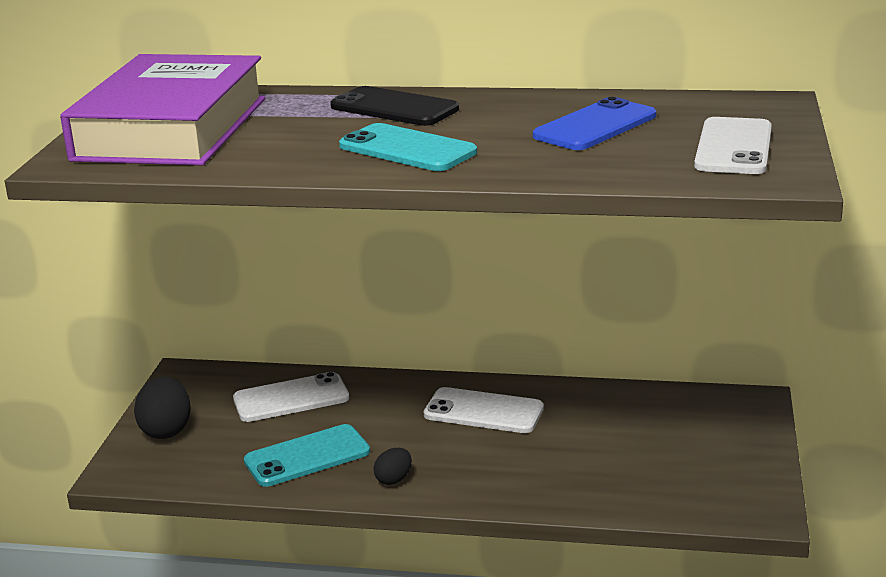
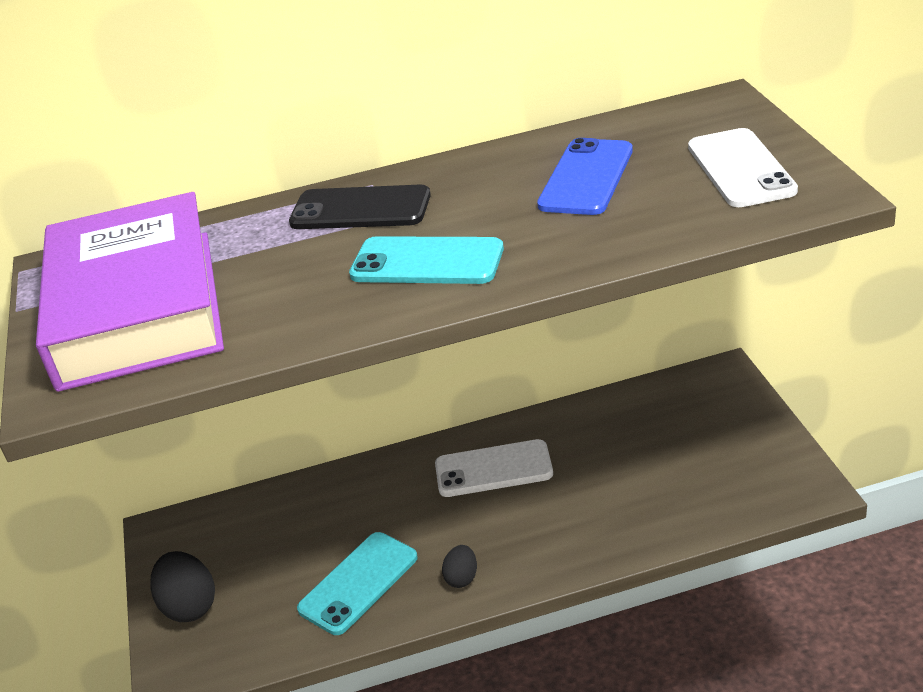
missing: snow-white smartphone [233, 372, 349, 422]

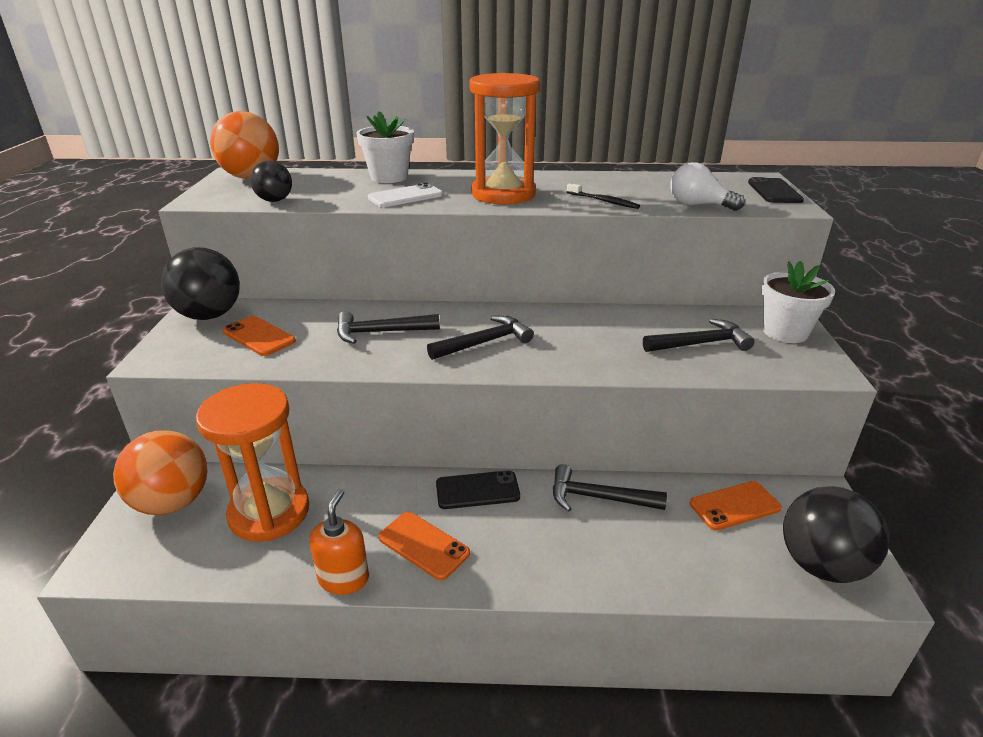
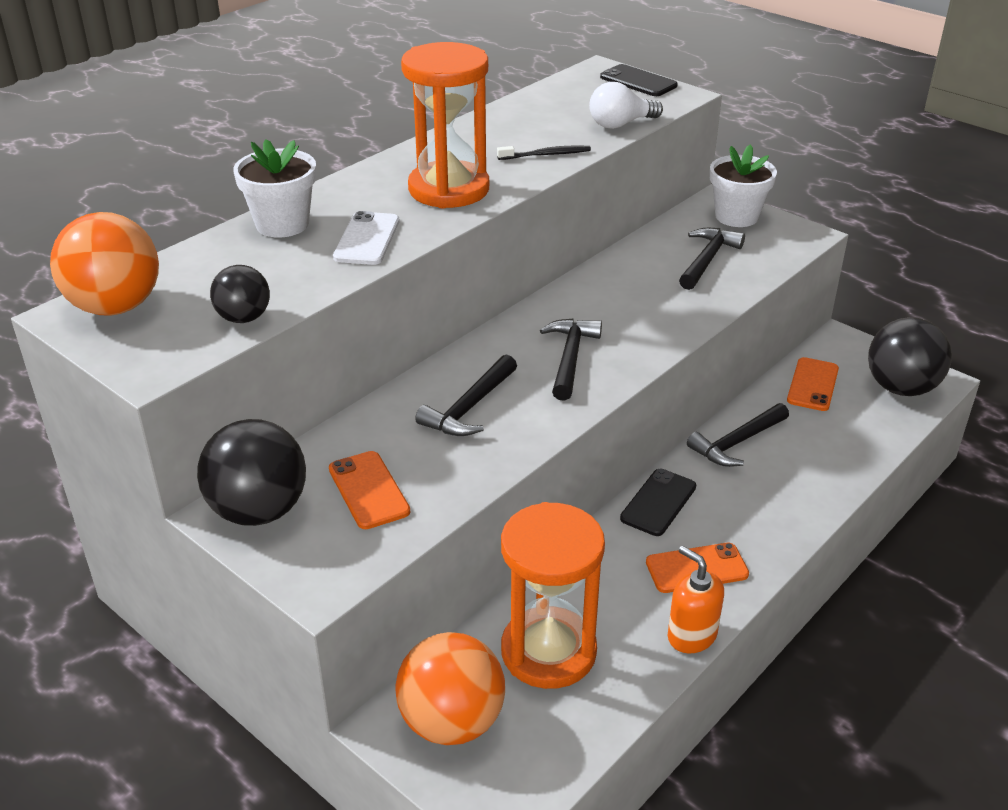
spun: orange smartphone [223, 316, 296, 356] = [329, 451, 410, 529] 75 degrees clockwise

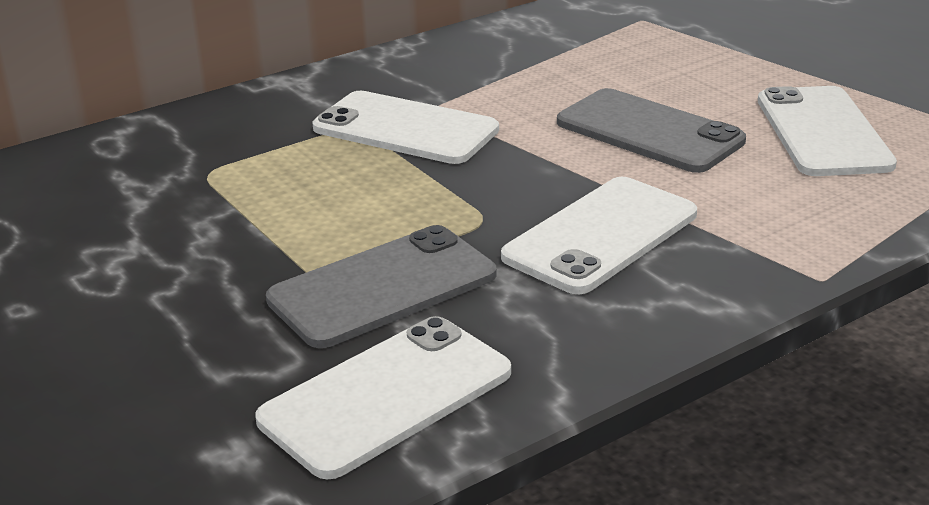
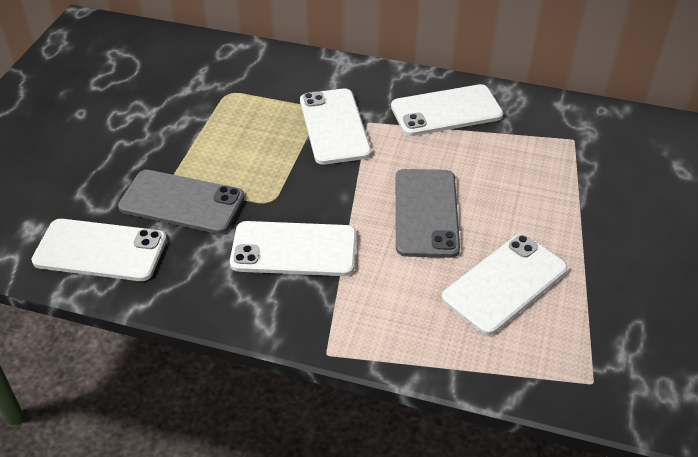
appeared: snow-white smartphone [391, 84, 503, 136]

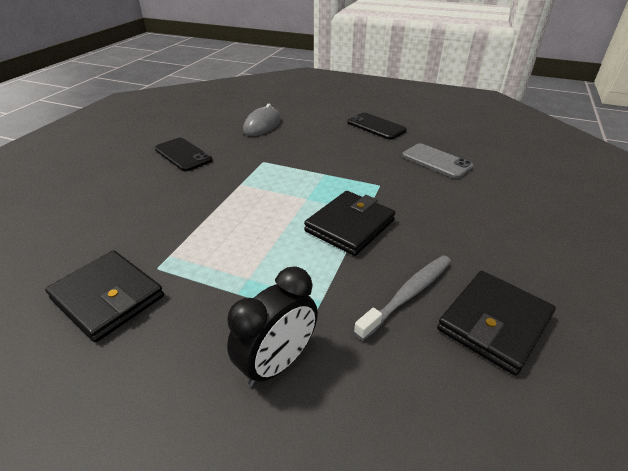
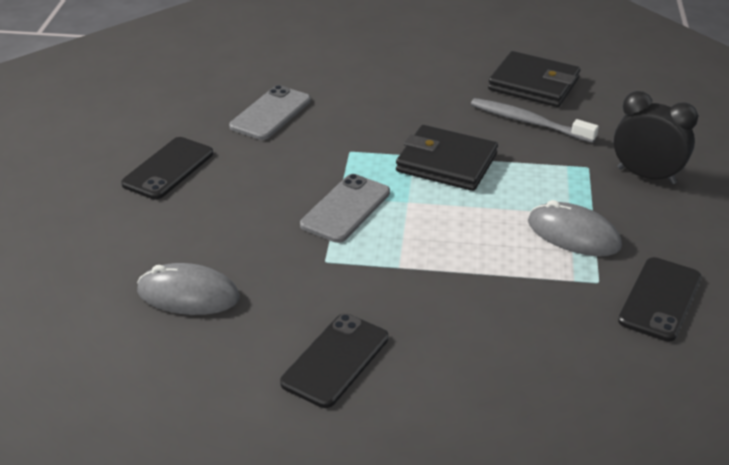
appeared: ash-grey smartphone [300, 174, 390, 243]; ash-grey PC mouse [528, 200, 622, 256]
exchanged: black wallet [45, 250, 164, 342] to black smartphone [618, 257, 702, 342]

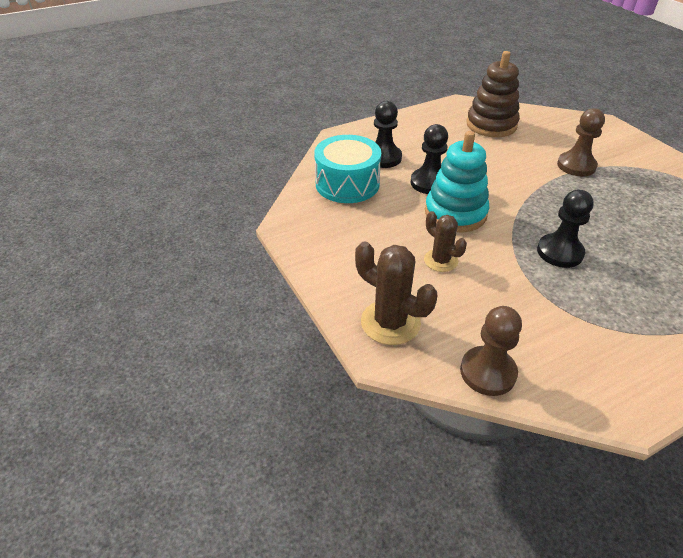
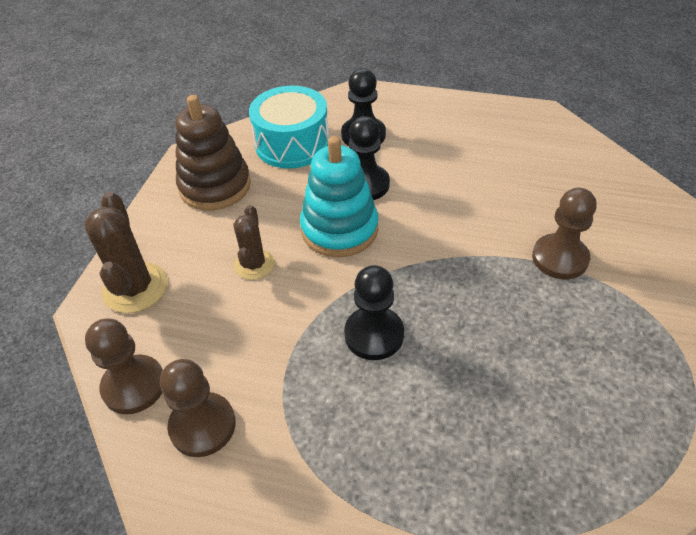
appeared: russet pawn [160, 359, 236, 457]
relocated: russet stacking toy [466, 51, 520, 137] to [175, 95, 251, 210]

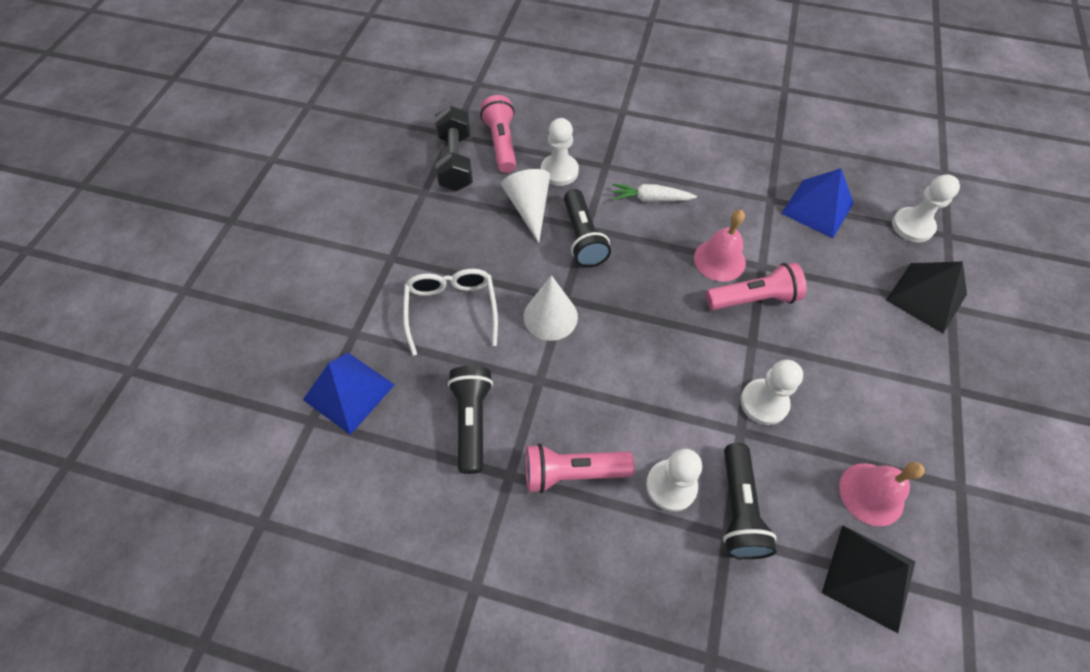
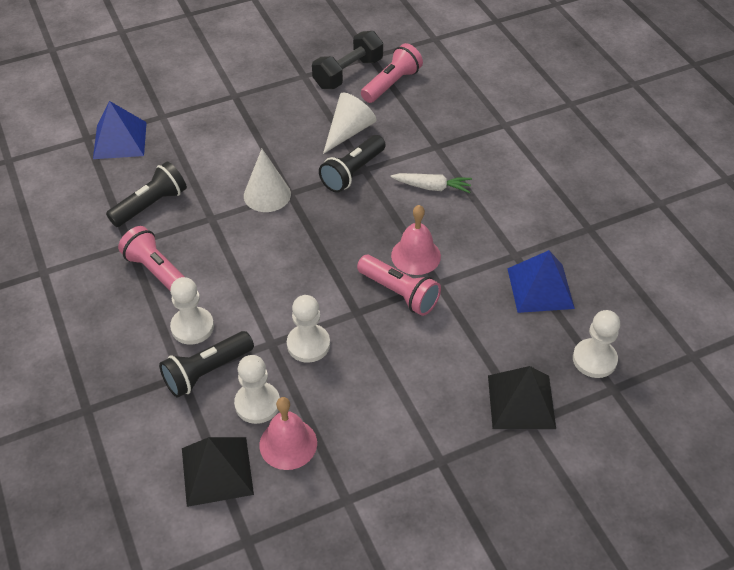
missing: snow-white spectacles [403, 269, 498, 356]
relocated: snow-white pawn [541, 118, 579, 186] to [234, 355, 280, 424]
spun: snow-white root vegetable [612, 183, 697, 202] = [391, 173, 472, 193] 135 degrees clockwise

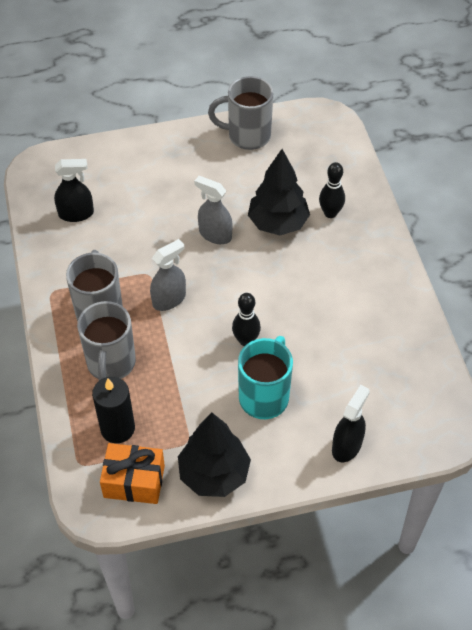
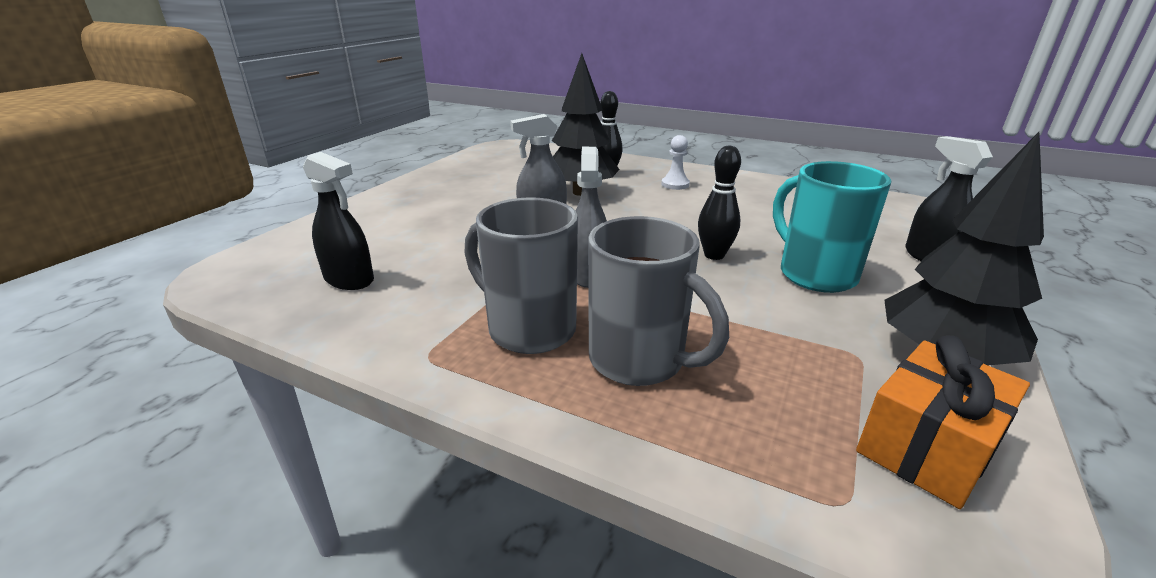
missing: black candle [92, 377, 135, 443]; ash-grey coffee mug [208, 76, 273, 150]
appeared: snow-white pawn [661, 135, 690, 190]
spun: black sprayer [54, 159, 94, 222] = [303, 152, 374, 290] 90 degrees clockwise

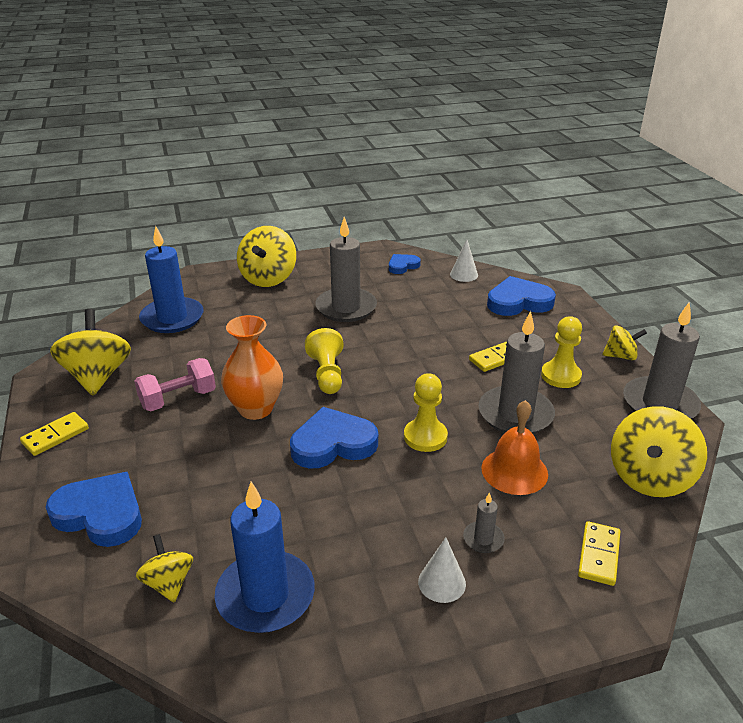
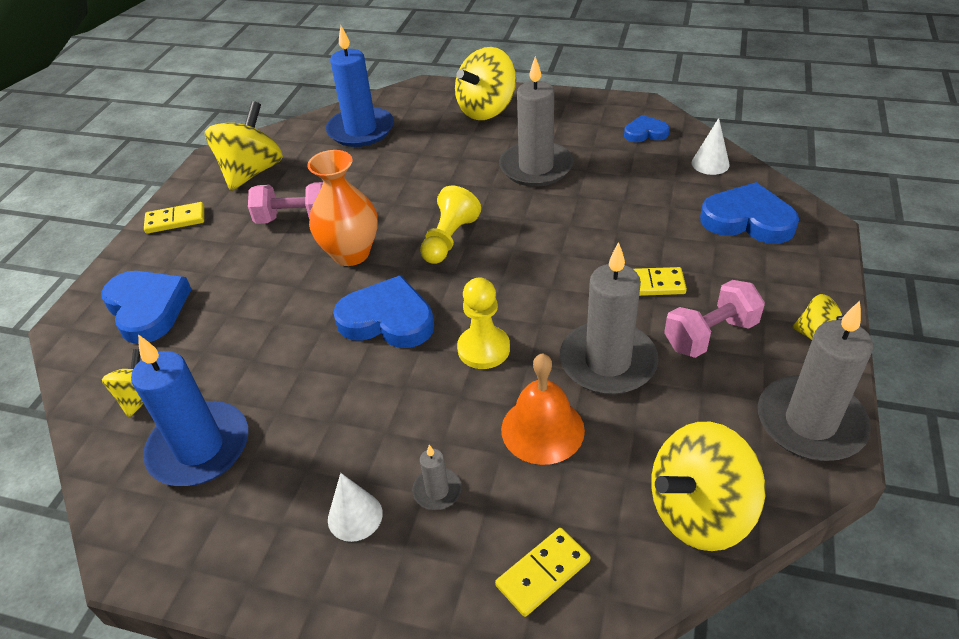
exchanged: yellow pawn [541, 316, 582, 388] to rose-pink hand weight [664, 280, 765, 358]

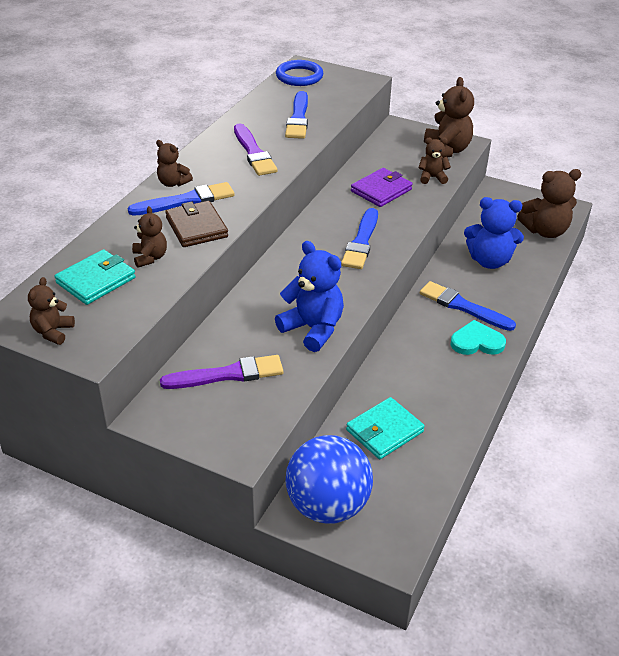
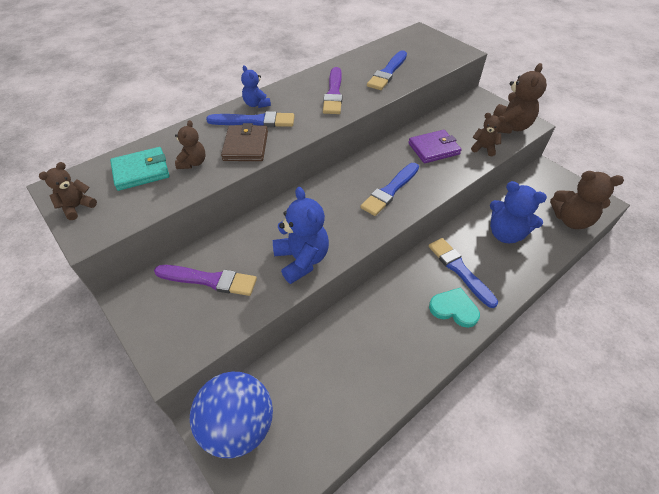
missing: blue ring [276, 60, 323, 86]; turquoise wallet [346, 397, 425, 459]
colour: russet teddy bear [156, 140, 193, 187] to blue teddy bear [241, 65, 271, 108]

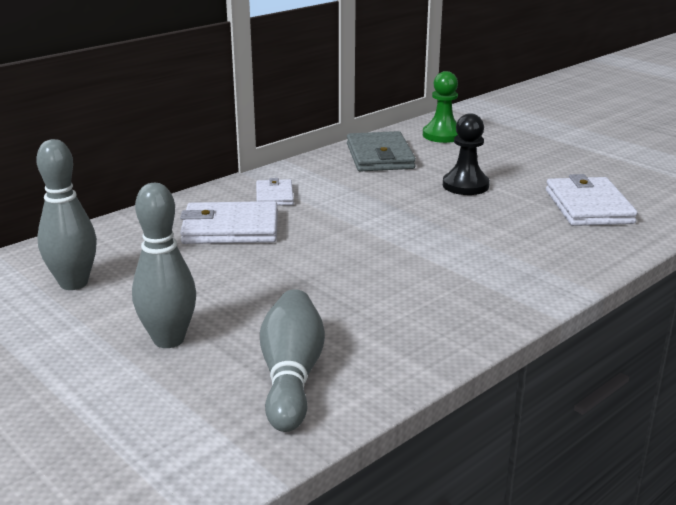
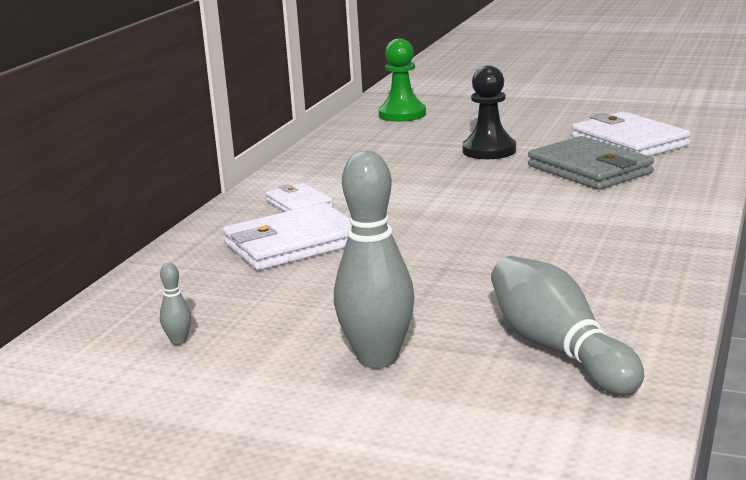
relocated: ash-grey wallet [347, 131, 416, 172] to [528, 136, 654, 190]
size: ash-grey tenpin [36, 139, 97, 290] = [160, 263, 191, 345] x0.41

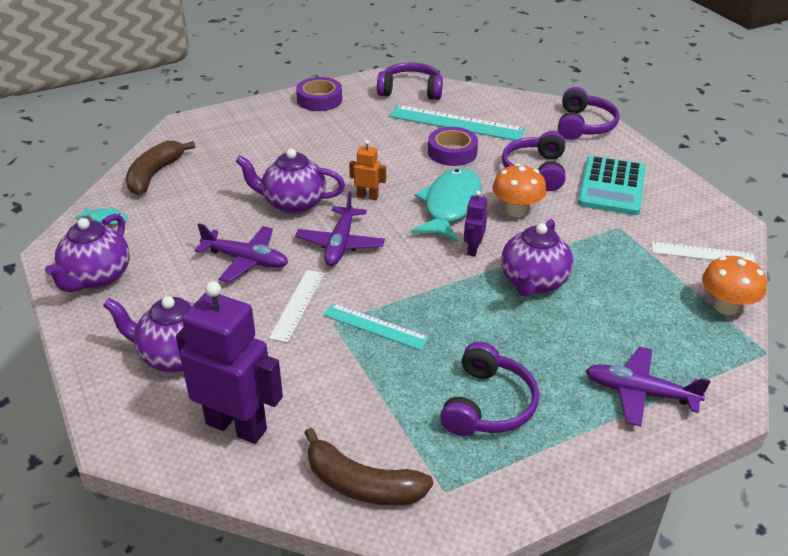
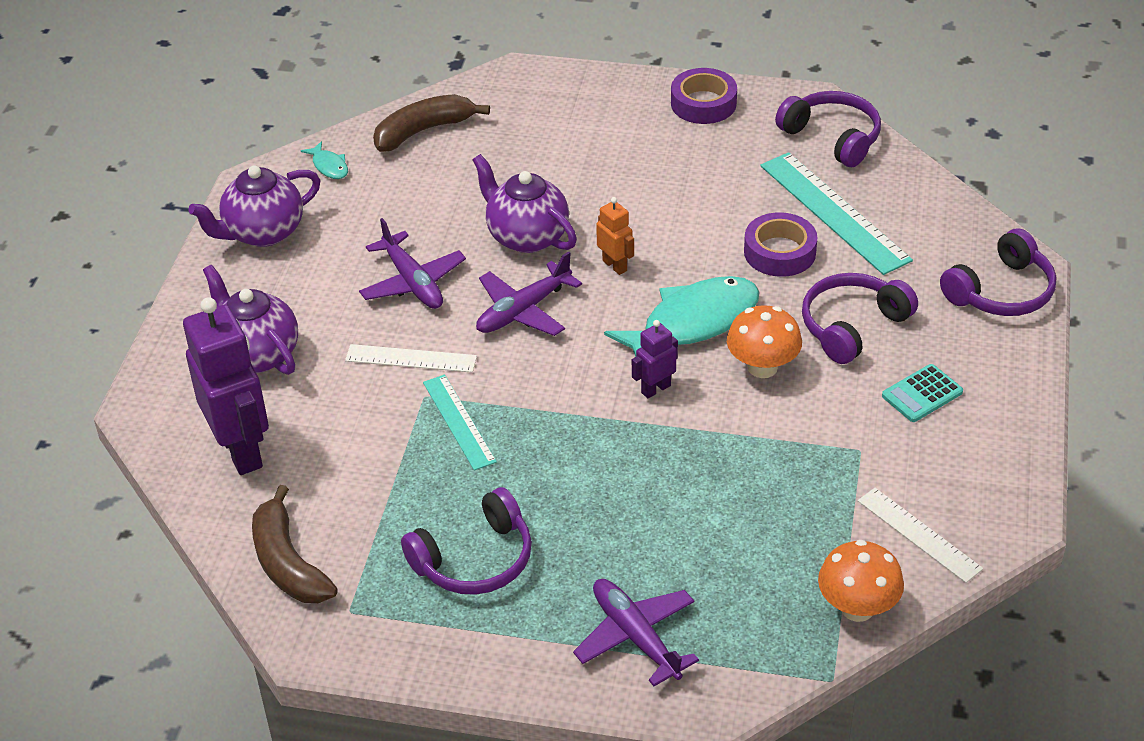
missing: purple china teapot [501, 219, 573, 297]
spun: snow-white ruler [269, 270, 324, 343] = [345, 344, 477, 373] 45 degrees clockwise
size: turquoise adding machine [578, 156, 646, 215] = [882, 364, 963, 422] x0.54

